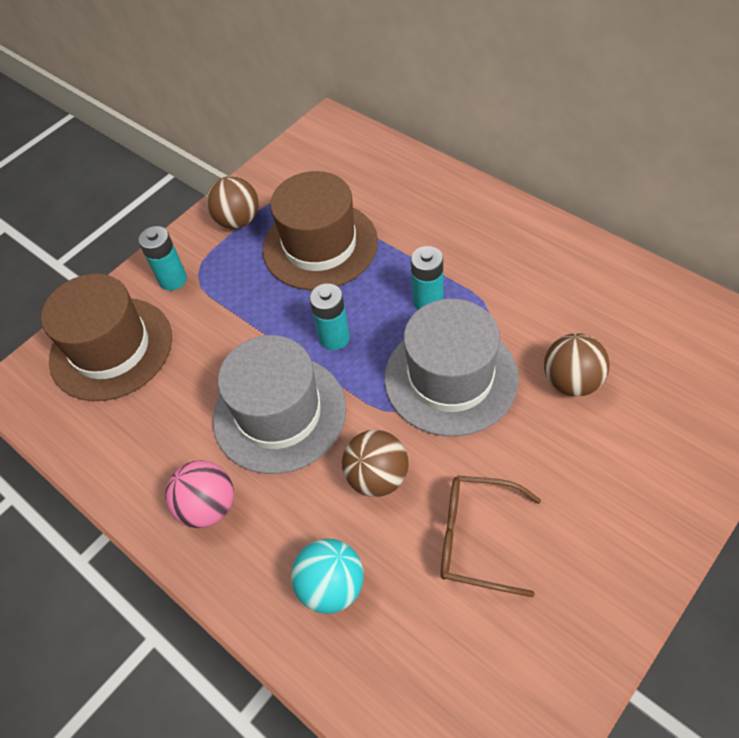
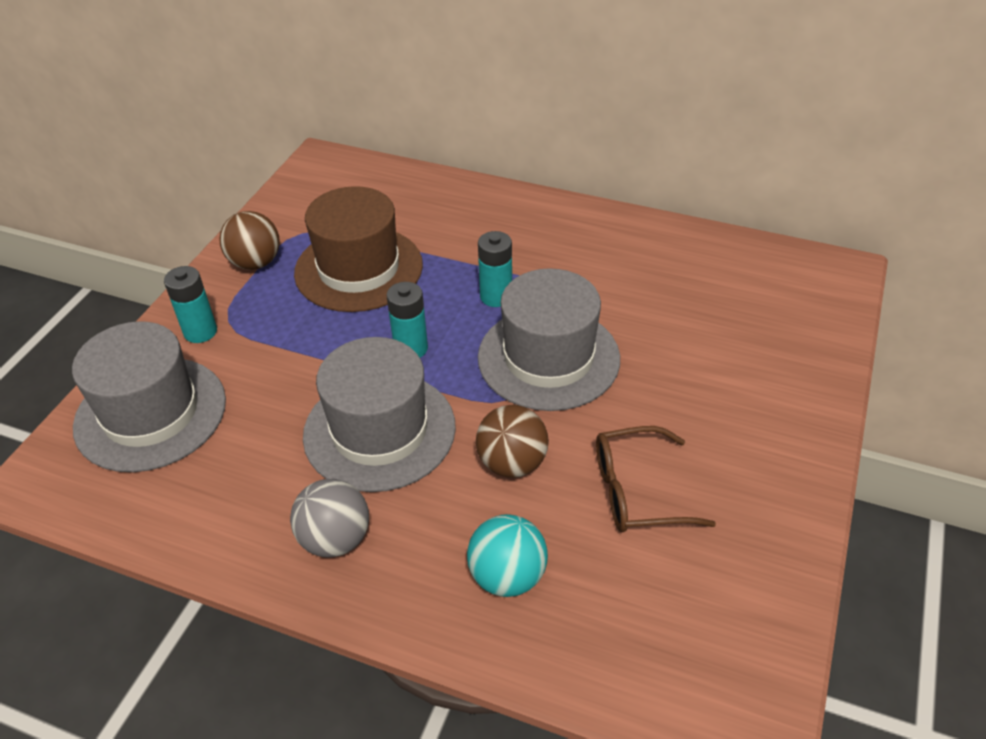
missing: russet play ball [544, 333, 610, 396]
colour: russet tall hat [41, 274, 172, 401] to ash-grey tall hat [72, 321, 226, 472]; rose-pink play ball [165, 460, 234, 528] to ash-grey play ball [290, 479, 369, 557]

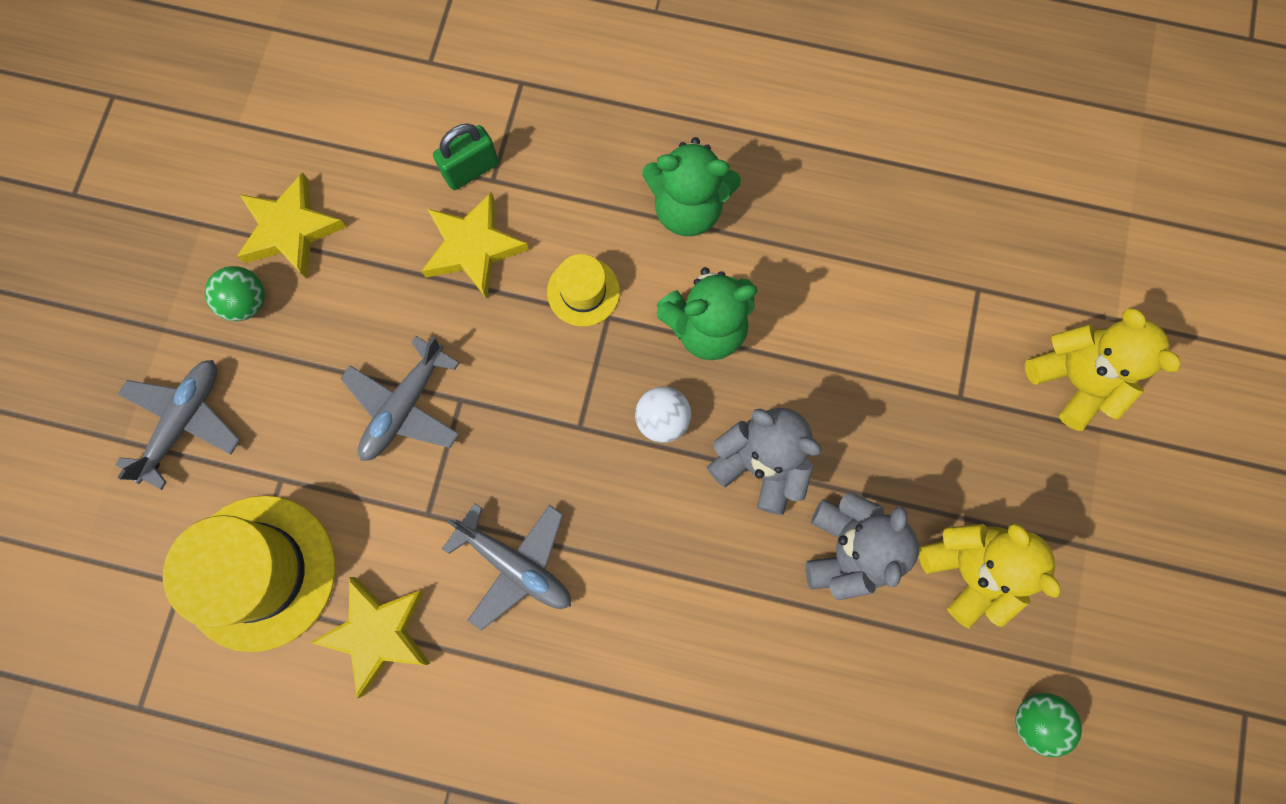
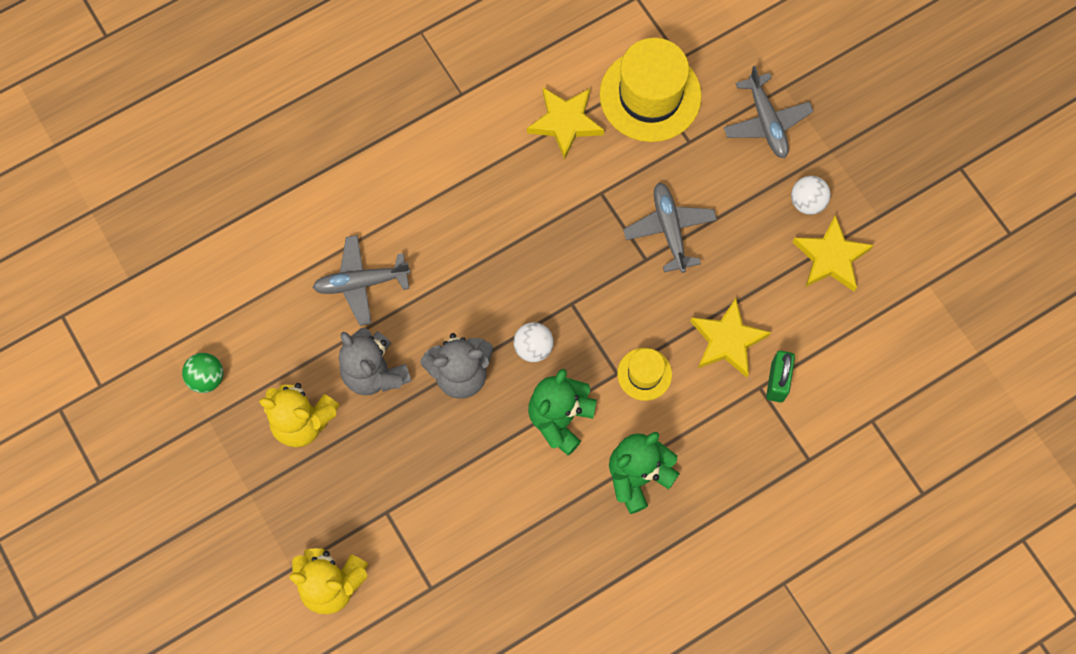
relocated: ash-grey toy plane [442, 504, 571, 631] to [312, 235, 411, 326]
colour: green play ball [205, 266, 265, 321] to snow-white play ball [791, 176, 831, 215]

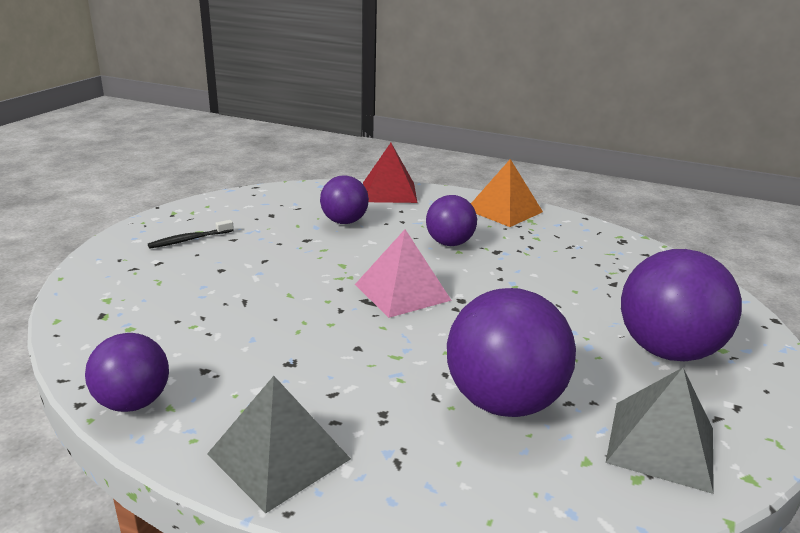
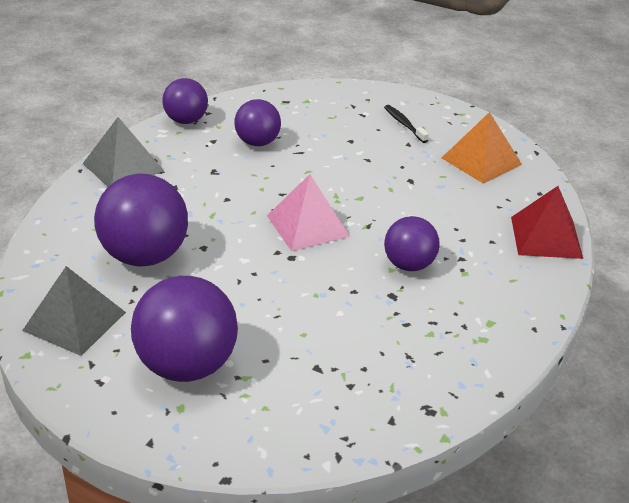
relocated: purple play ball [320, 175, 369, 224] to [234, 99, 281, 146]; orange solid pyramid [471, 159, 543, 227] to [442, 112, 522, 184]

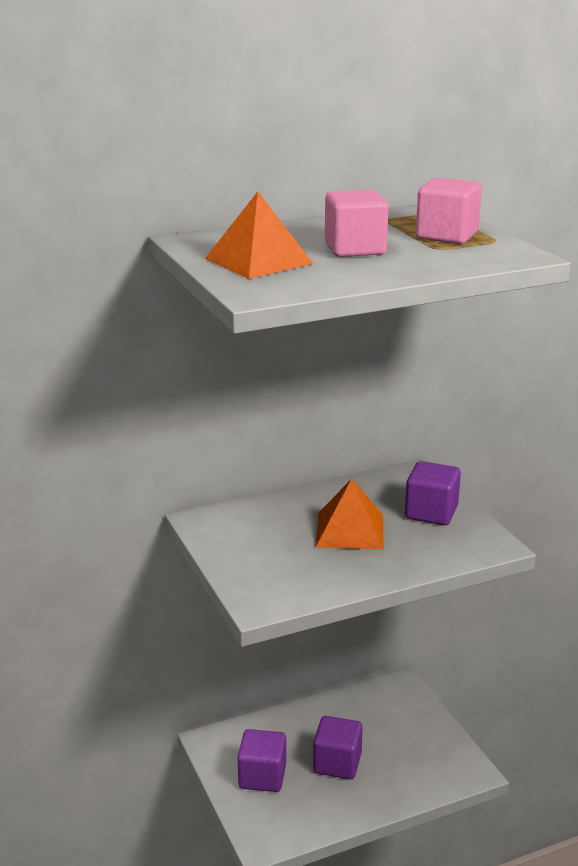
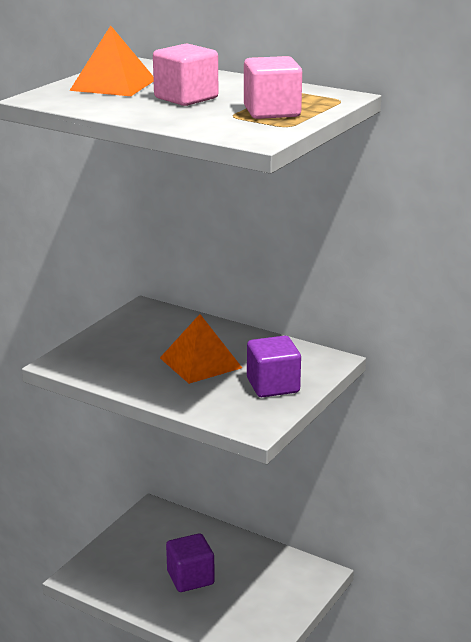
missing: purple block [238, 729, 286, 792]

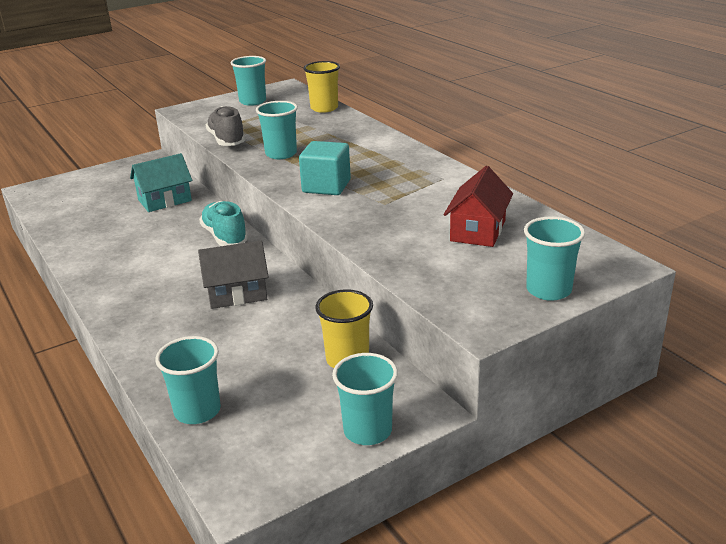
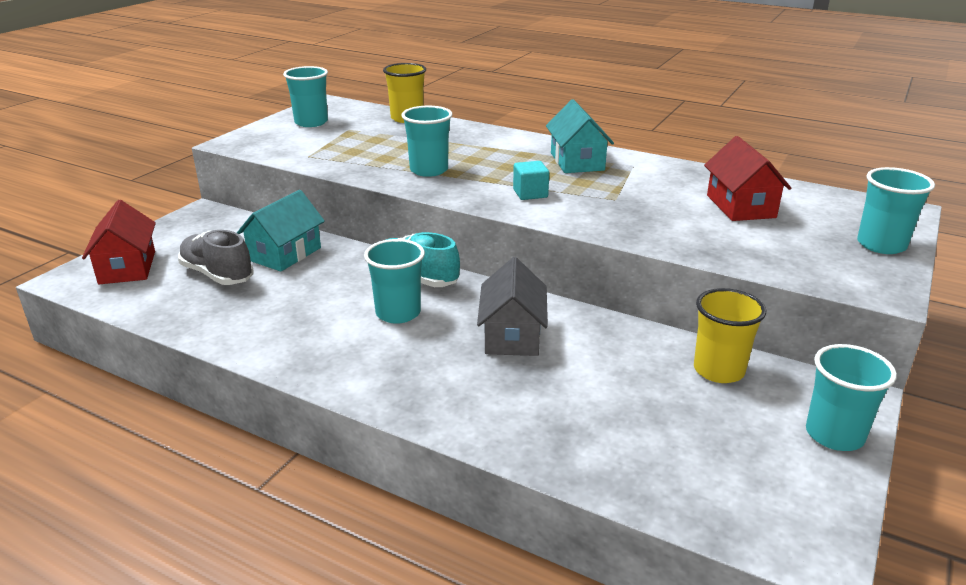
appeared: scarlet cottage [82, 200, 156, 284]; turquoise cottage [546, 99, 614, 173]
relocated: turquoise cup [155, 336, 221, 424] to [364, 239, 425, 324]; ash-grey sneaker [206, 106, 246, 146] to [178, 230, 253, 285]
spun: ash-grey cottage [198, 241, 269, 309] = [477, 257, 548, 356] 45 degrees counterclockwise
size: turquoise block [299, 141, 351, 195] = [513, 161, 549, 200] x0.61

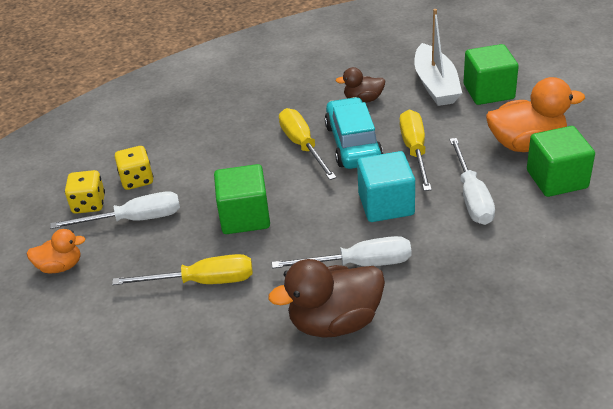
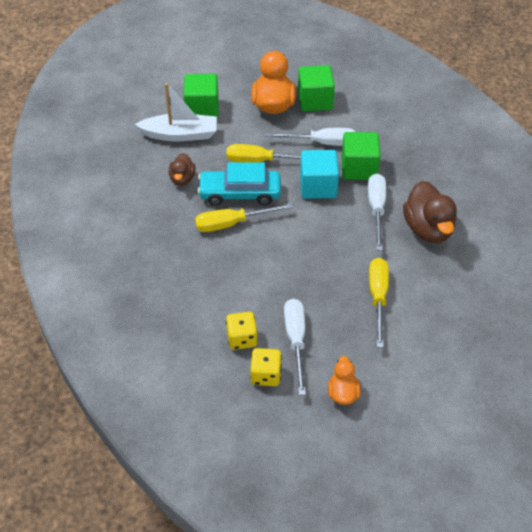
relocated: green block [214, 164, 270, 234] to [341, 132, 381, 180]

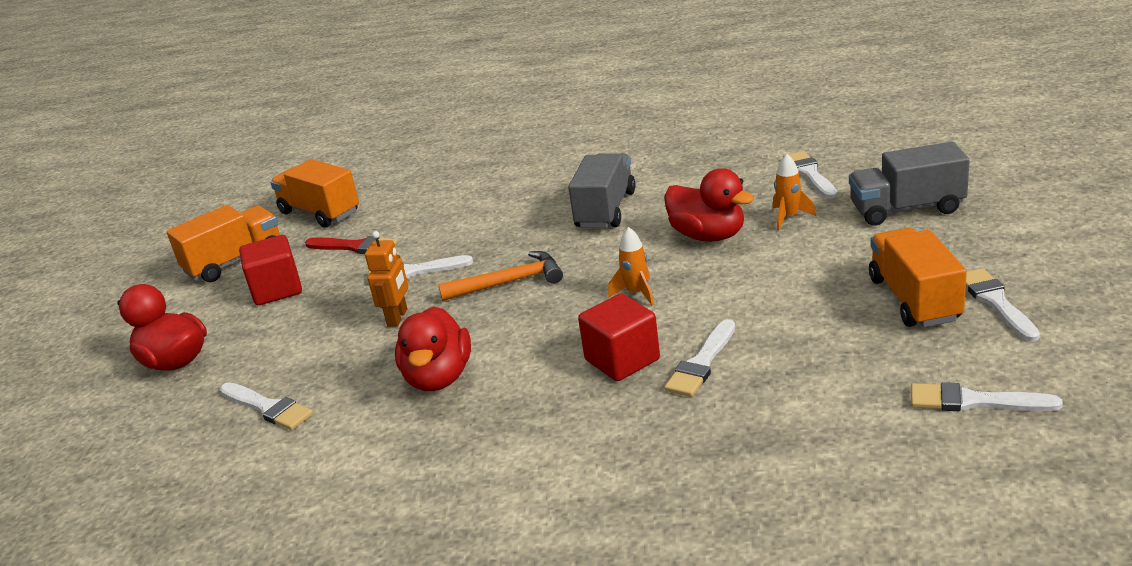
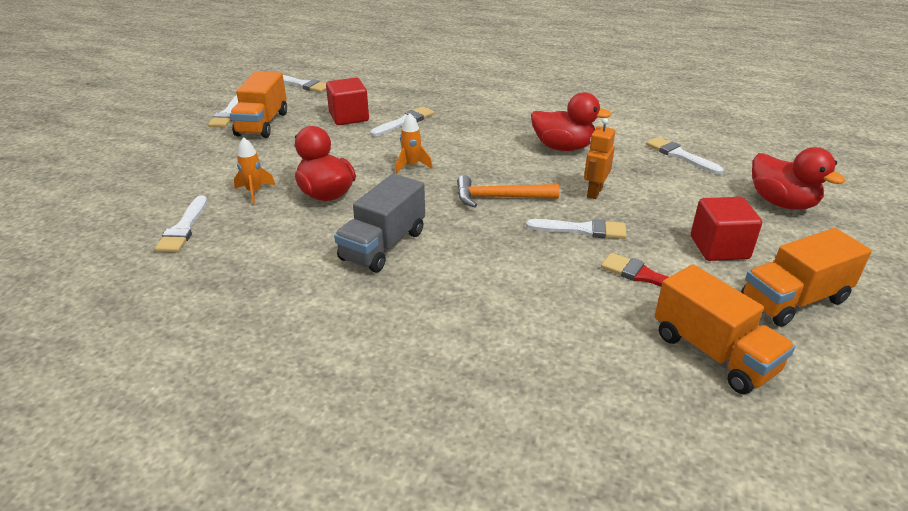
missing: ash-grey truck [849, 142, 970, 226]
relocated: scarlet block [578, 294, 660, 381] to [326, 78, 369, 125]
spun: scarlet rubber duck [395, 306, 471, 391] = [531, 92, 612, 151] 90 degrees clockwise

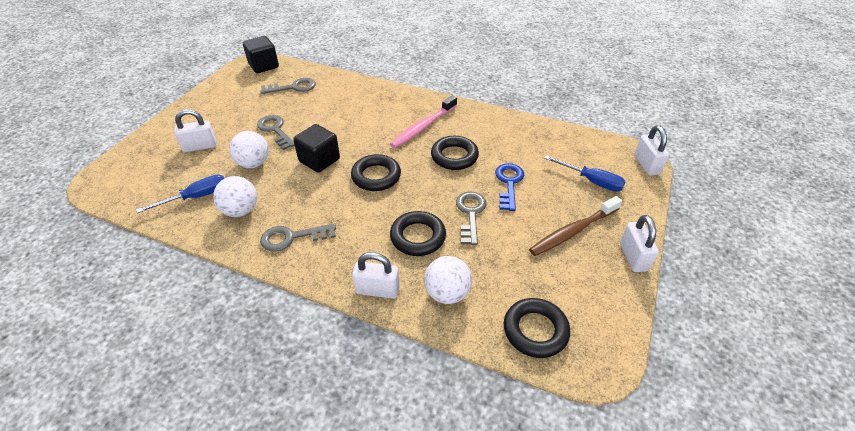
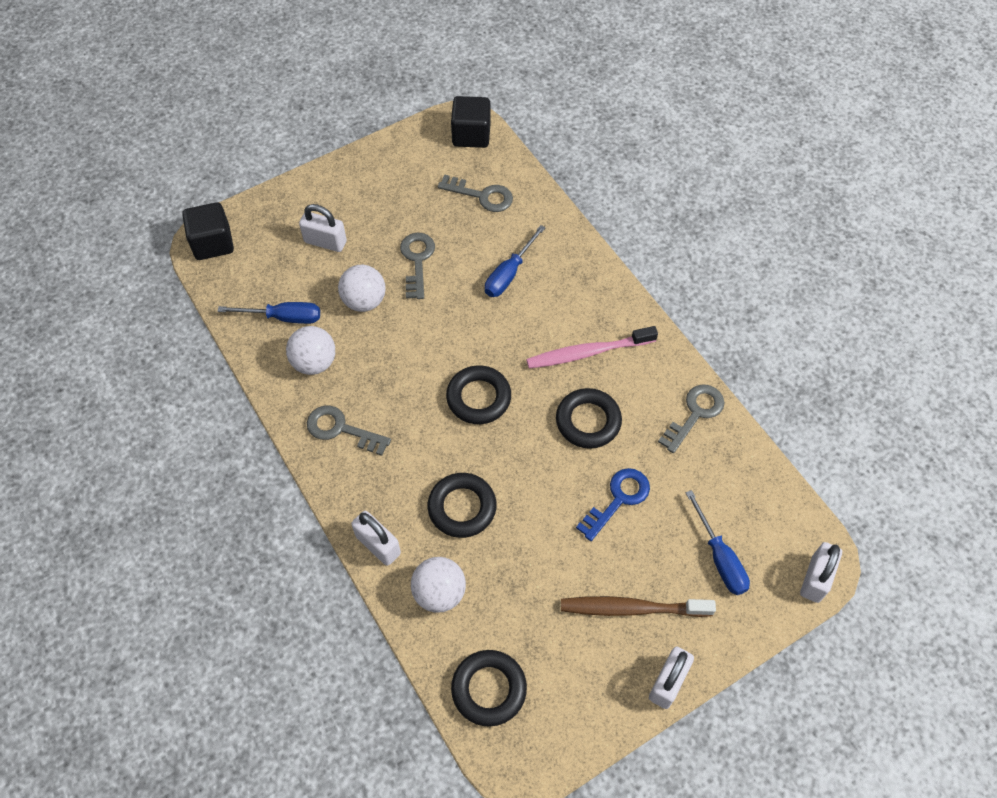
appeared: blue screwdriver [485, 225, 546, 297]
relocated: black block [293, 124, 340, 173] to [182, 202, 234, 260]; ash-grey latchkey [456, 191, 487, 245] to [658, 384, 724, 453]

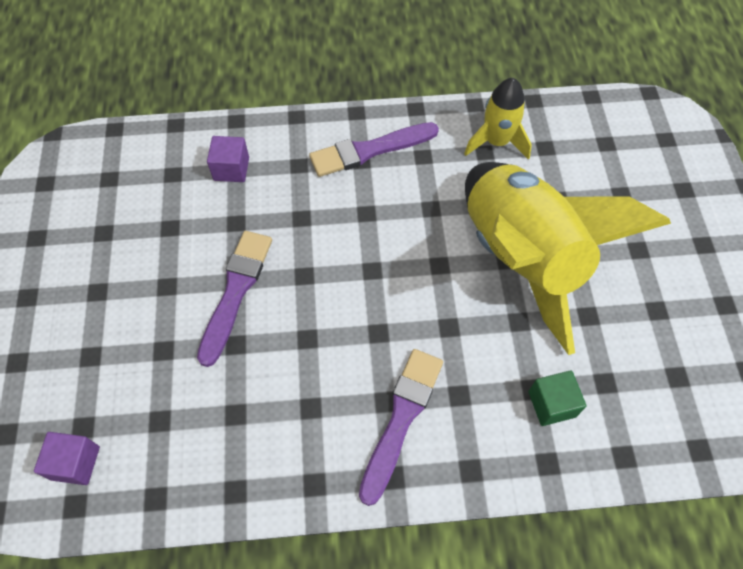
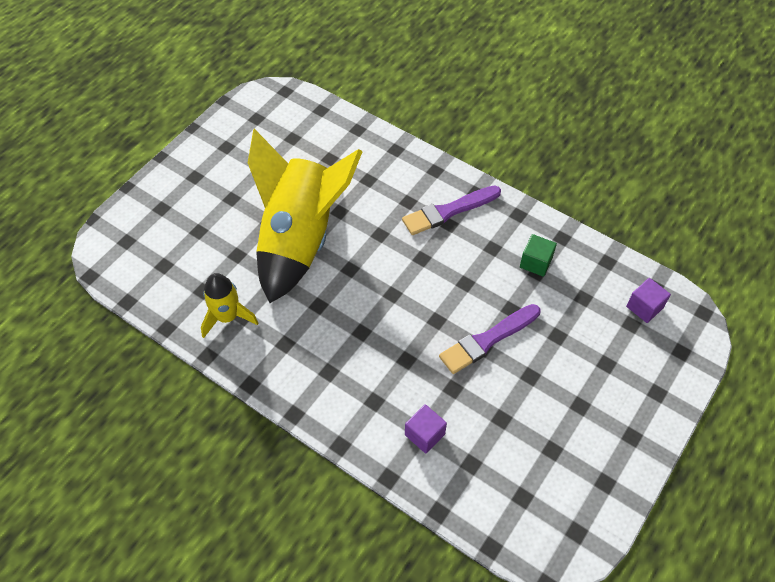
missing: purple paint brush [309, 122, 439, 177]
relocated: green block [528, 370, 586, 426] to [520, 234, 557, 277]

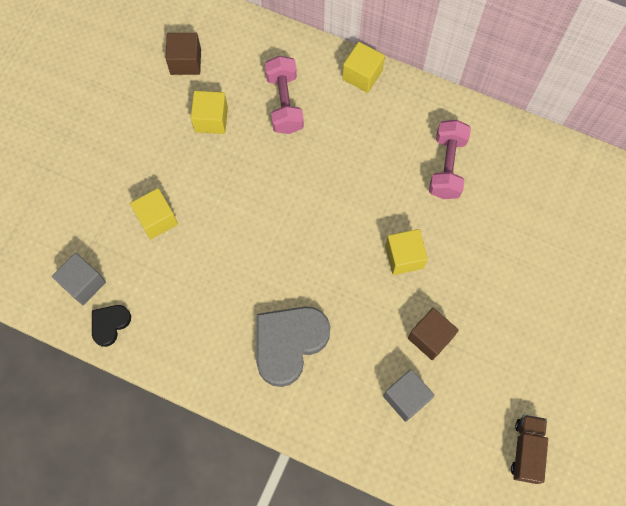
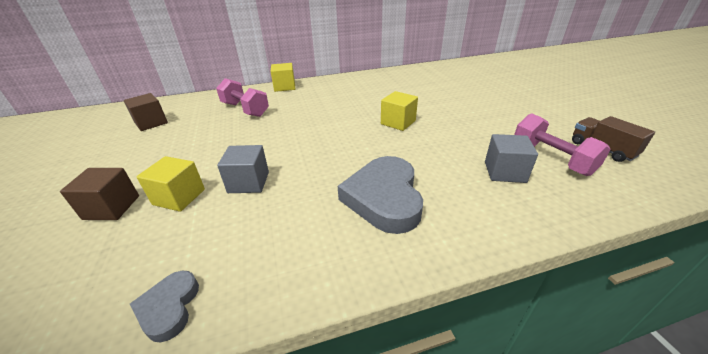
missing: yellow block [191, 91, 228, 134]
relocated: ash-grey block [52, 253, 106, 305] to [217, 145, 269, 193]; russet block [408, 308, 459, 360] to [60, 168, 139, 220]; rose-pink hand weight [429, 120, 471, 199] to [514, 113, 611, 176]
colour: black heart shape [92, 305, 131, 347] to ash-grey heart shape [130, 271, 199, 342]

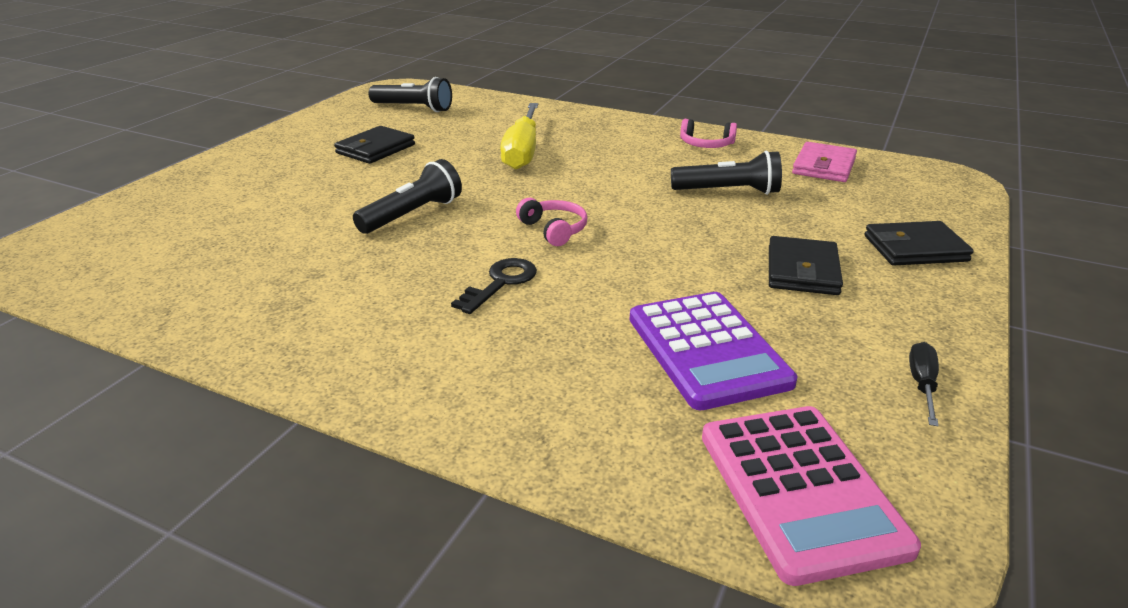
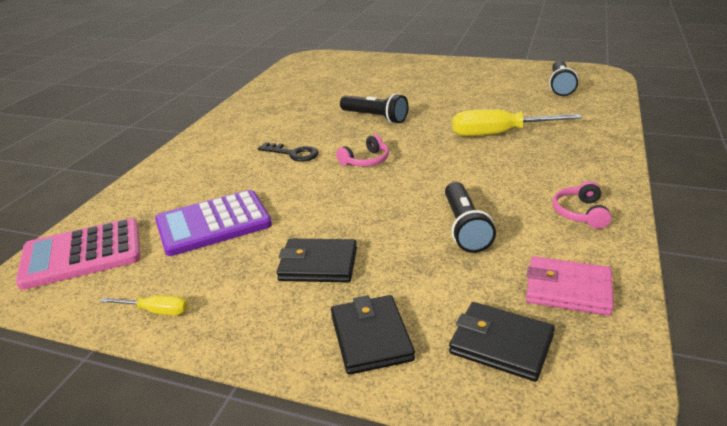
relocated: black wallet [334, 126, 415, 164] to [449, 302, 555, 382]
colour: black screwdriver [909, 342, 939, 426] to yellow screwdriver [100, 295, 188, 315]

